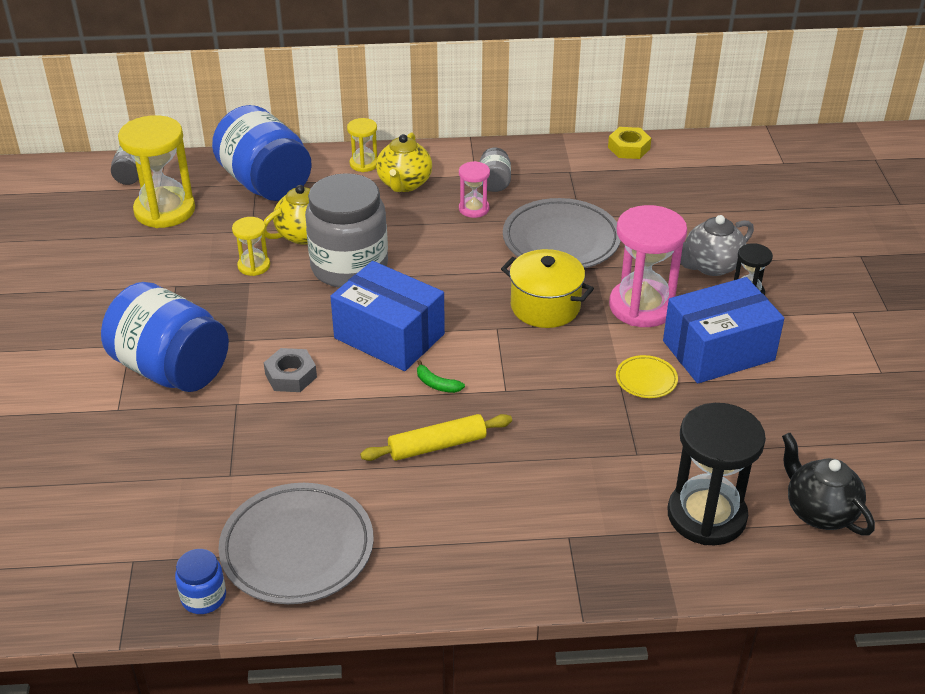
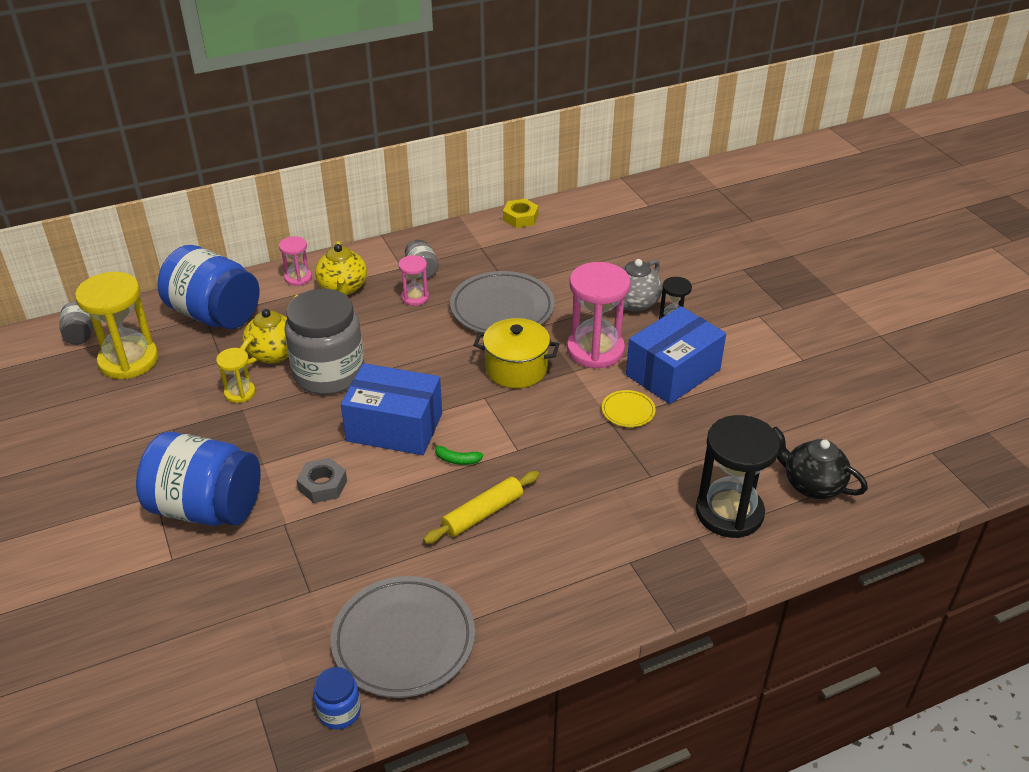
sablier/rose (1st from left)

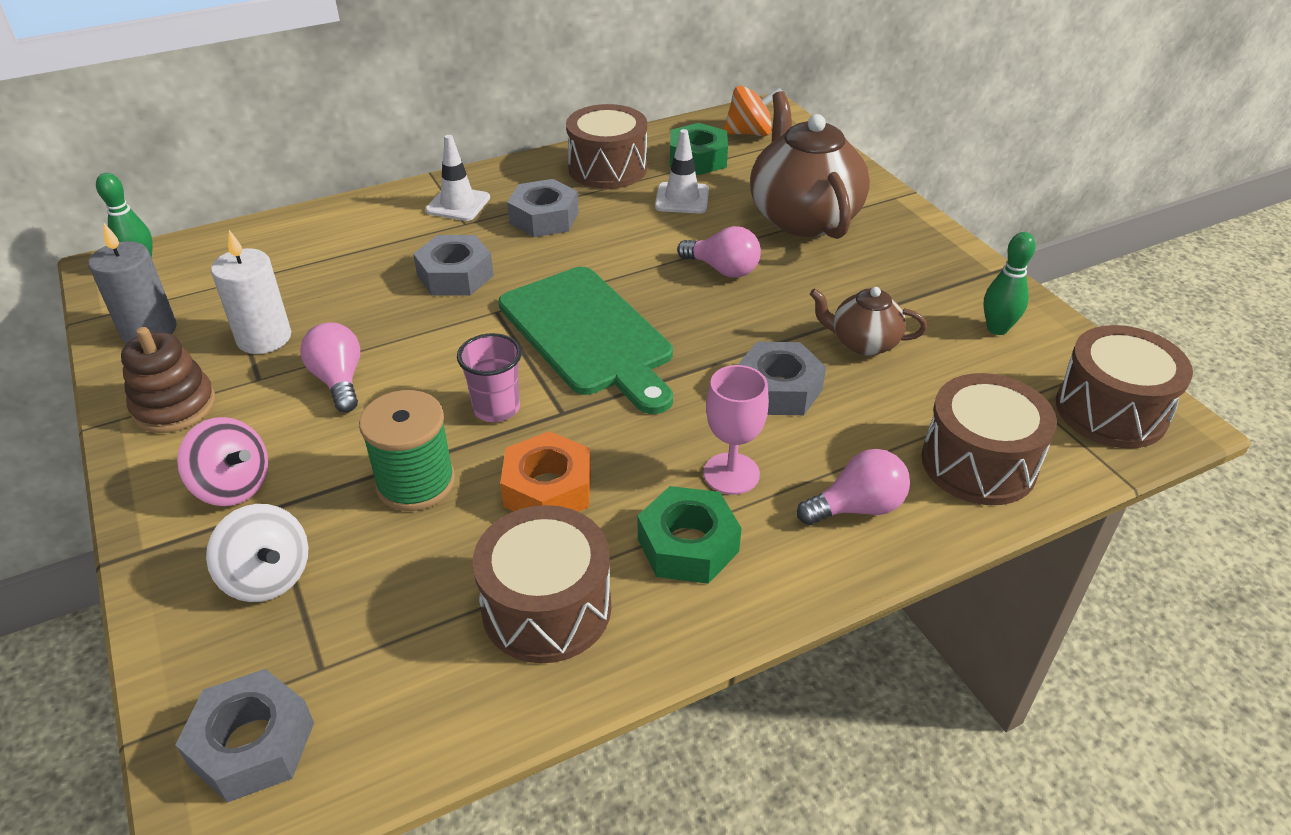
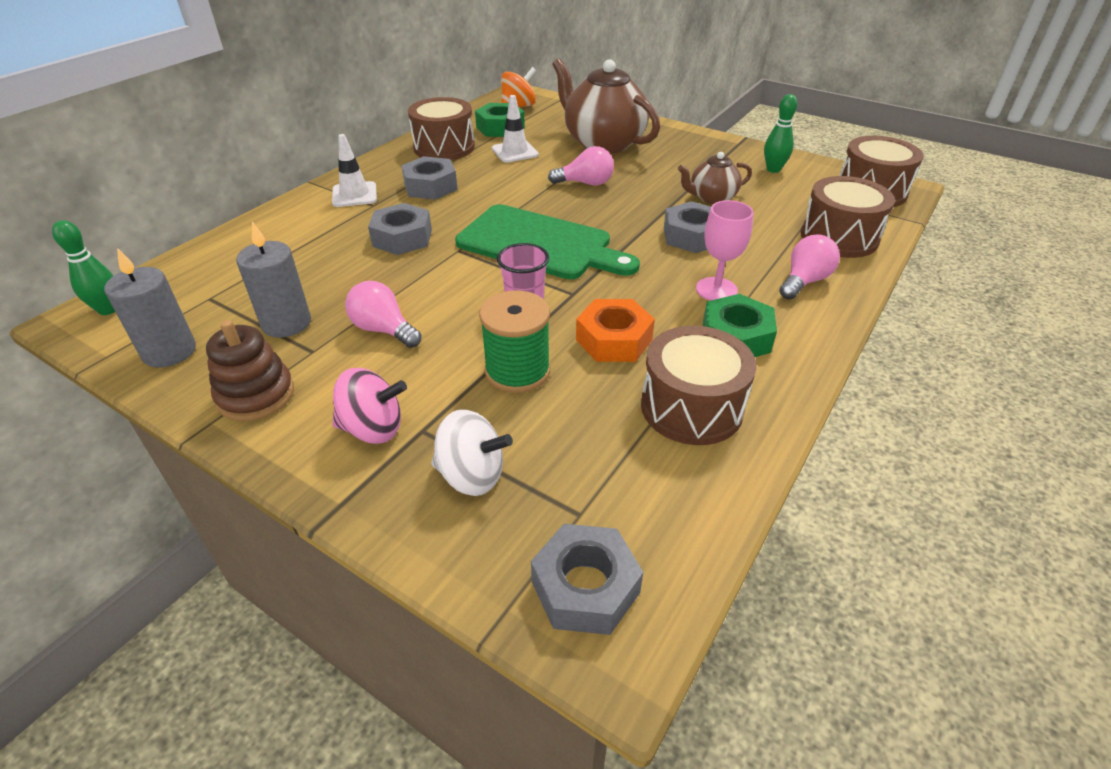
bougie/gris (2nd from left)

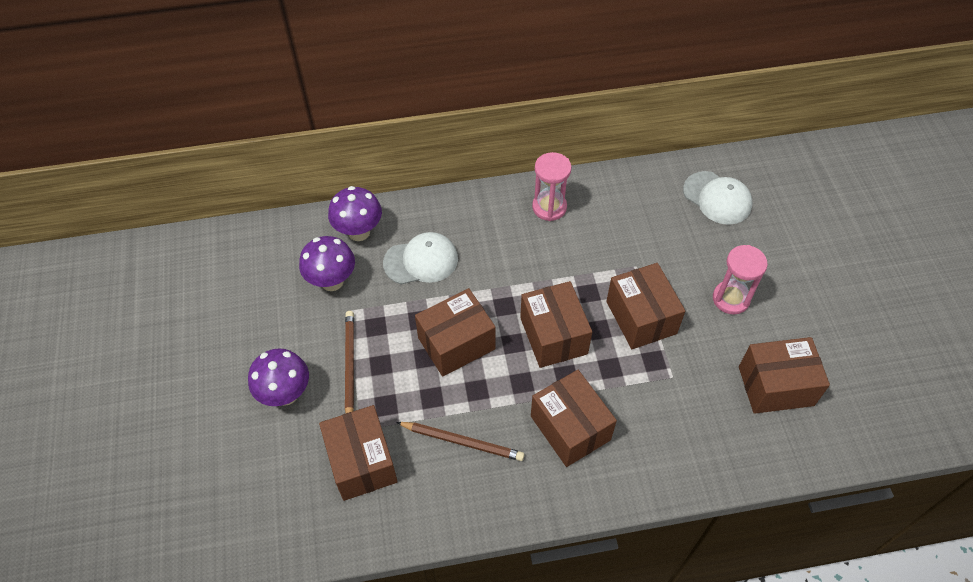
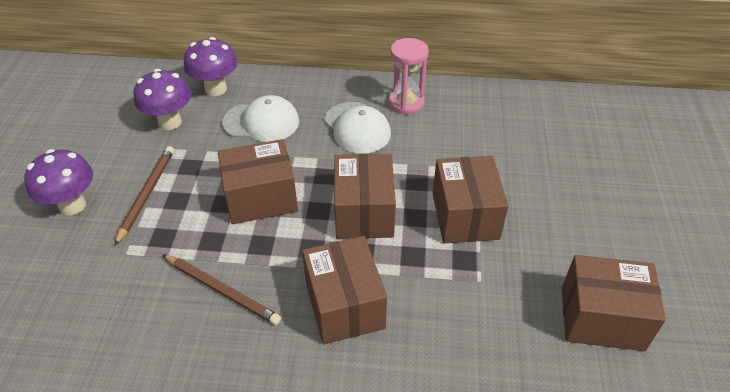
casquette/blanc (2nd from left)
sablier/rose (2nd from left in the first image)
boîte/marron (1st from left in the first image)

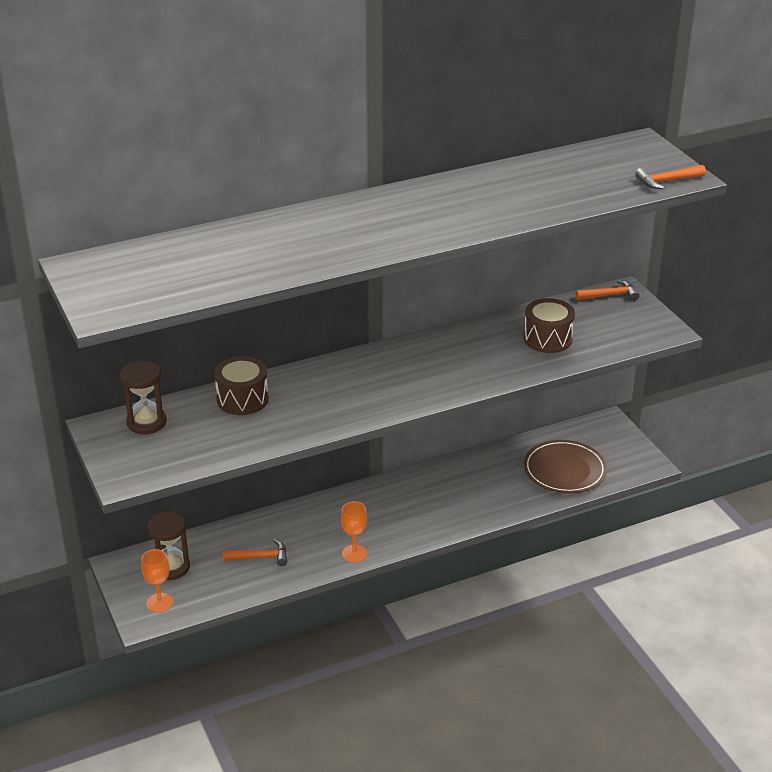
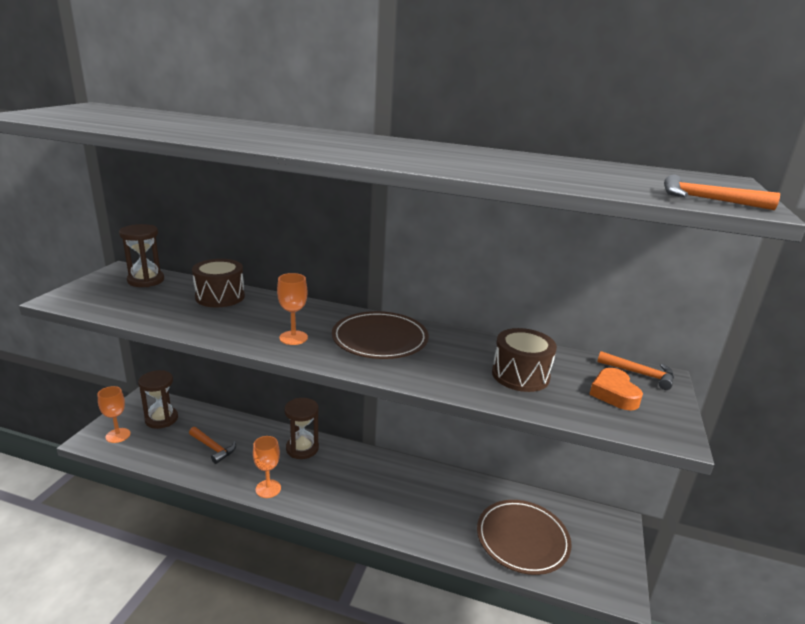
verre à pied/orange (3rd from left)
assiette/marron (1st from left)
cœur/orange
sablier/marron (3rd from left)

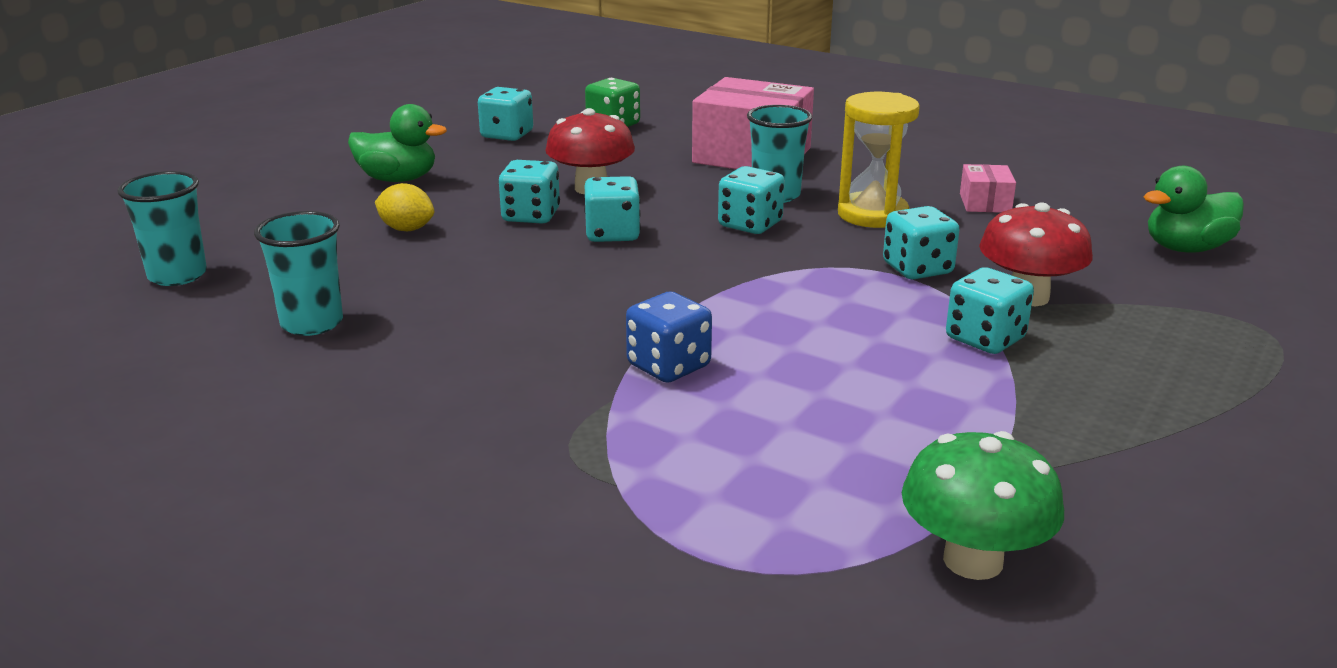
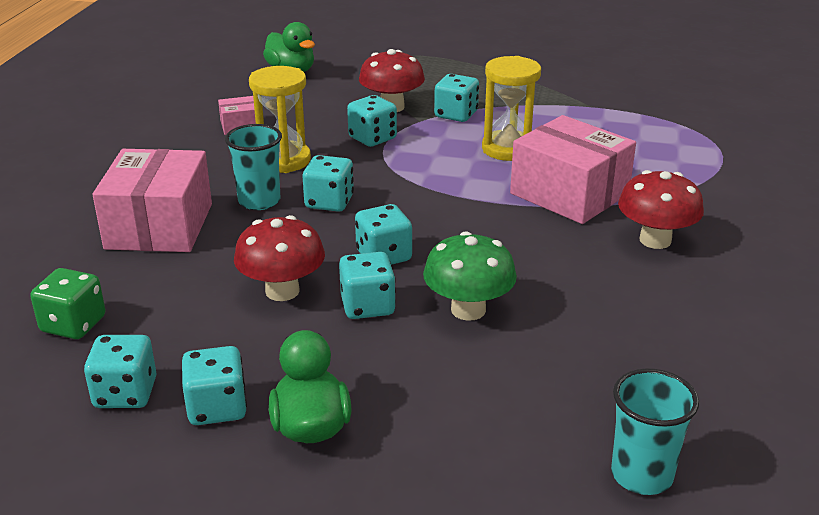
citron/jaune
gobelet/turquoise (2nd from left in the first image)
boîte/rose (3rd from left)
champignon/vert
sablier/jaune (2nd from left)
champignon/rouge (3rd from left)
dé/turquoise (2nd from left)

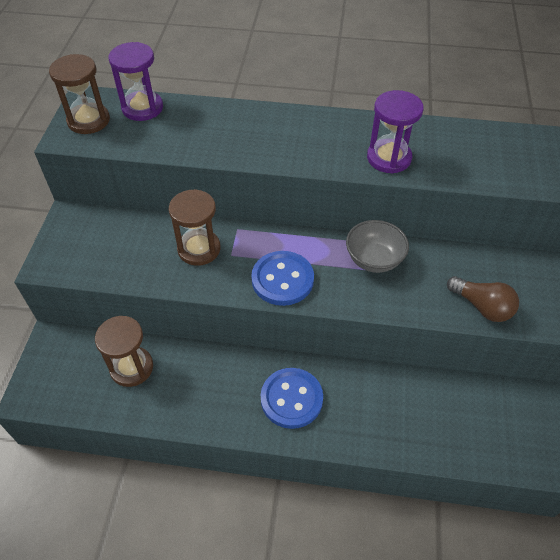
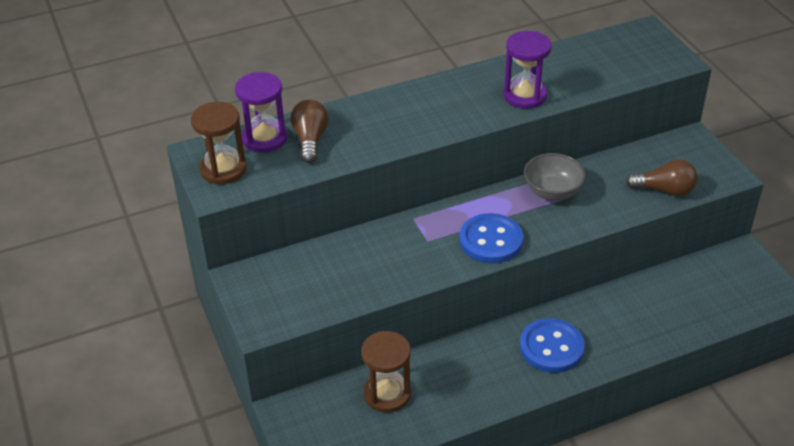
sablier/marron (3rd from left in the first image)
ampoule/marron (1st from left)

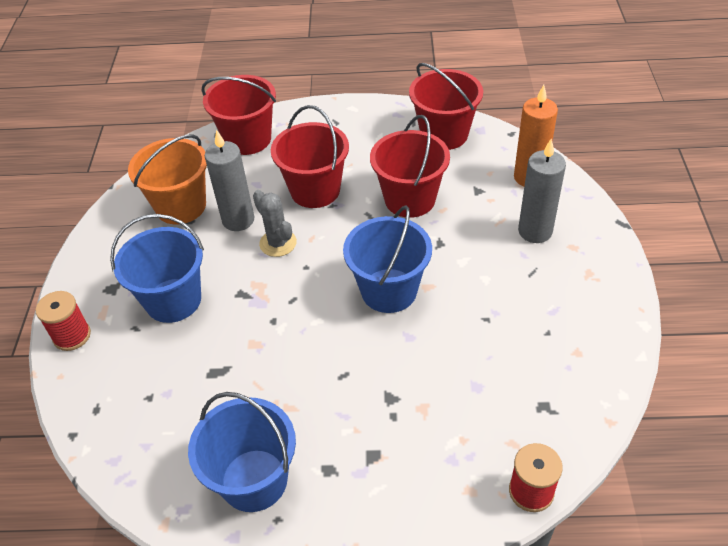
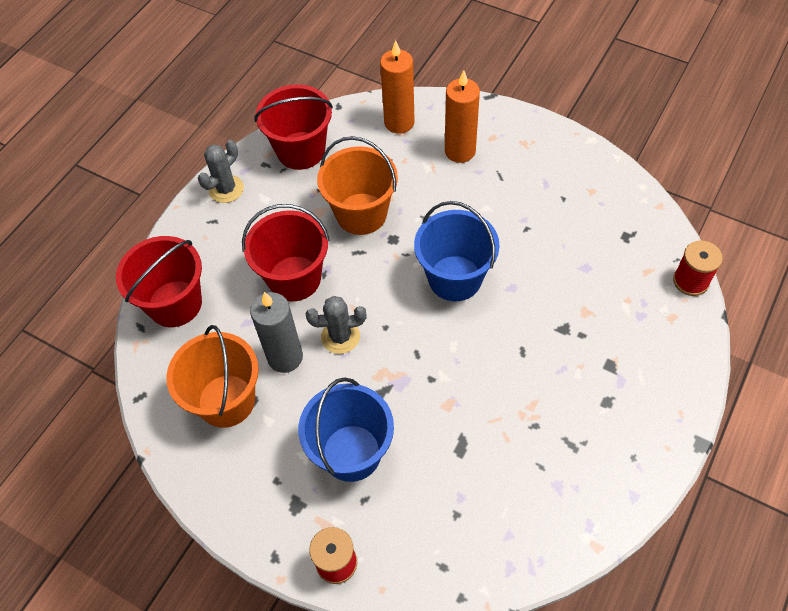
seau/orange (2nd from left)
bougie/orange (2nd from left)
seau/bleu (2nd from left in the first image)
cactus/gris (1st from left)

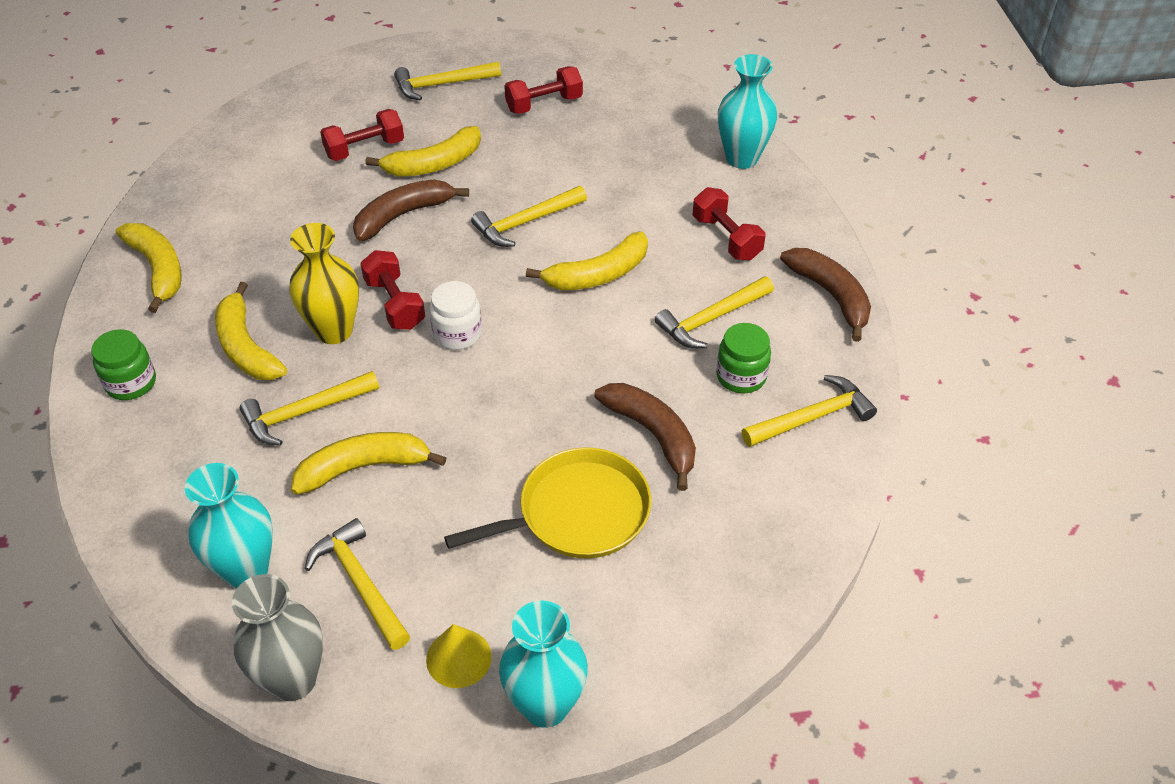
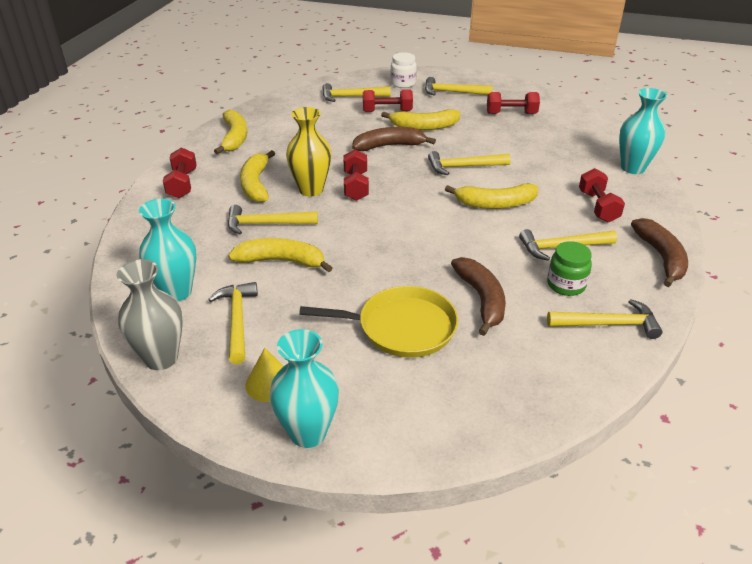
bocal/blanc
haltère/rouge (1st from left)
marteau/jaune (3rd from left)

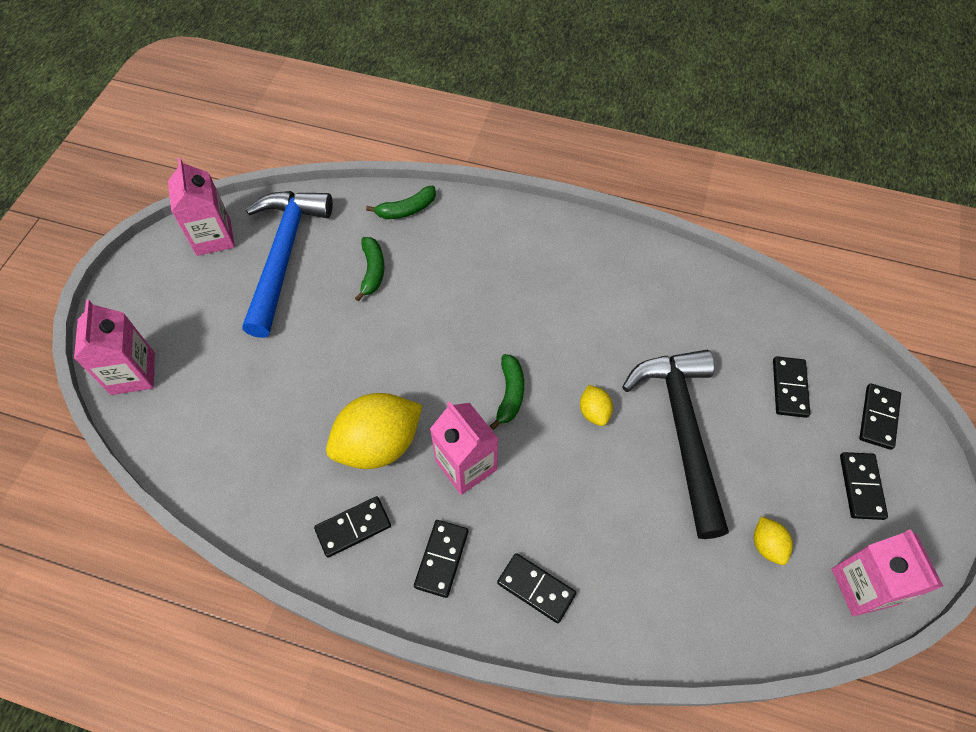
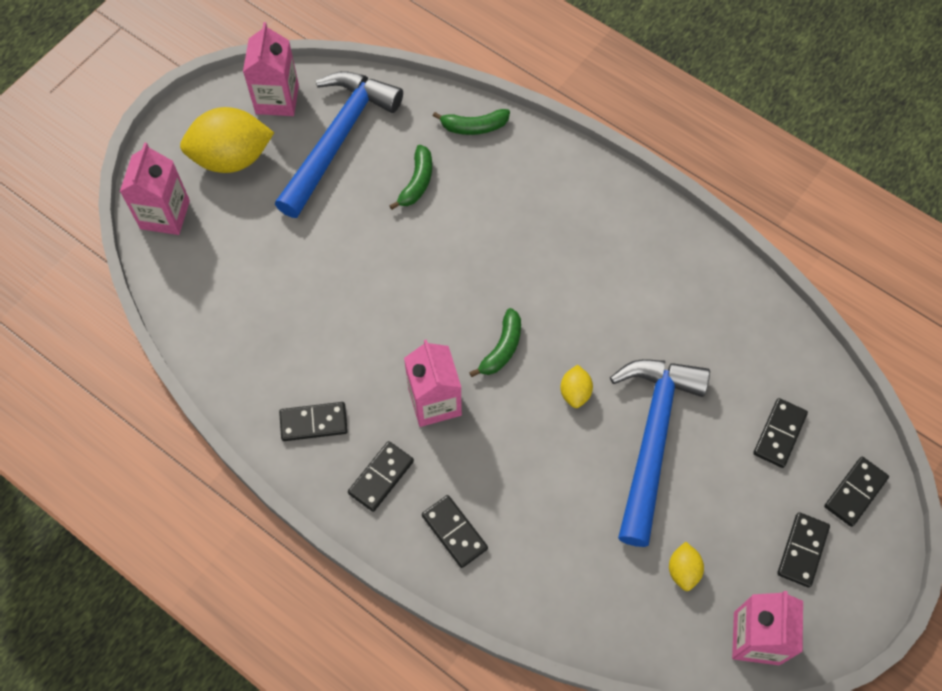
marteau/bleu (2nd from left)
citron/jaune (1st from left)

